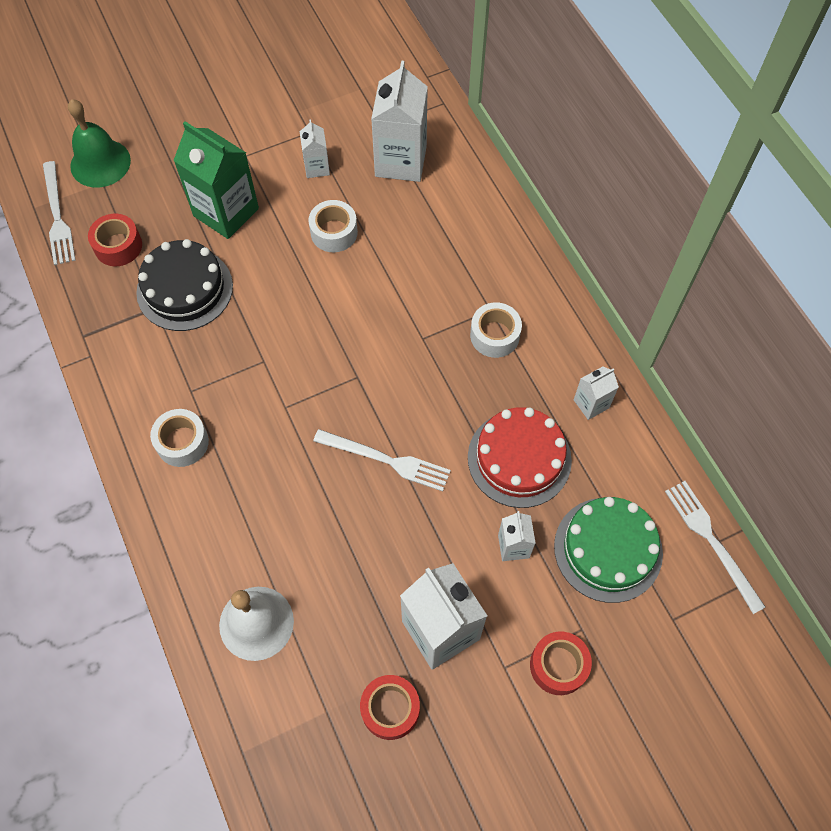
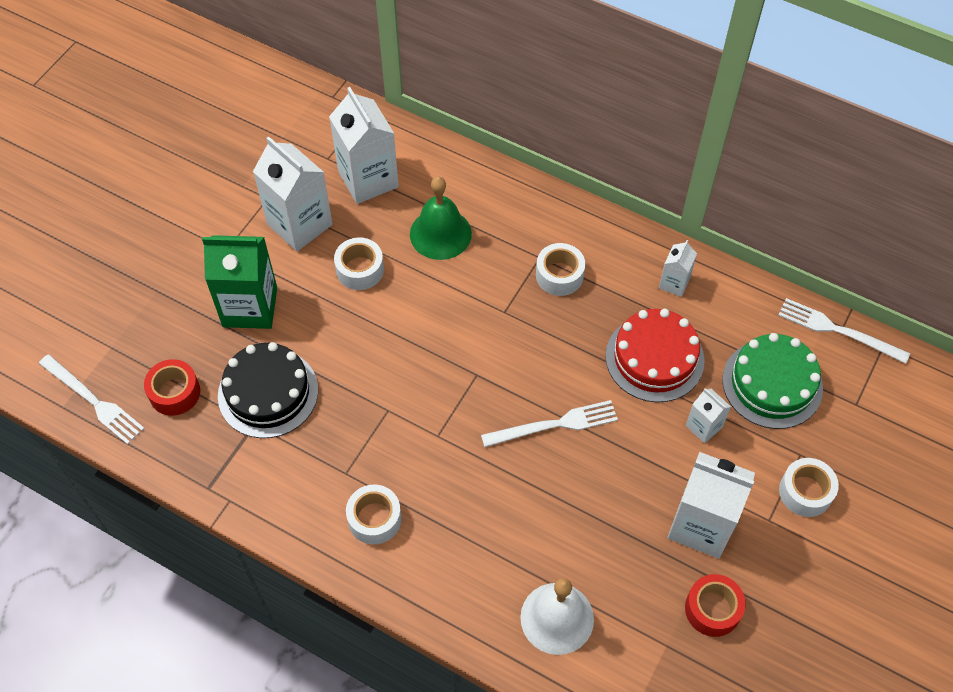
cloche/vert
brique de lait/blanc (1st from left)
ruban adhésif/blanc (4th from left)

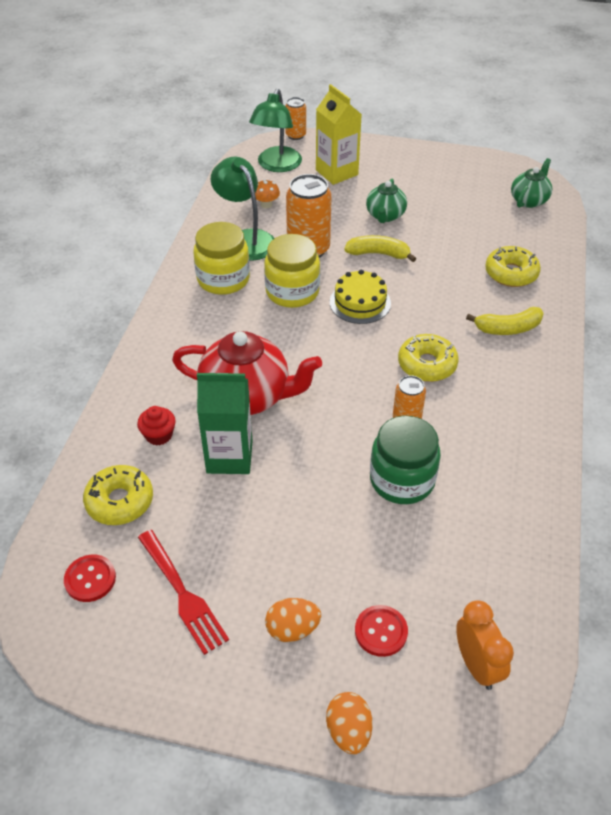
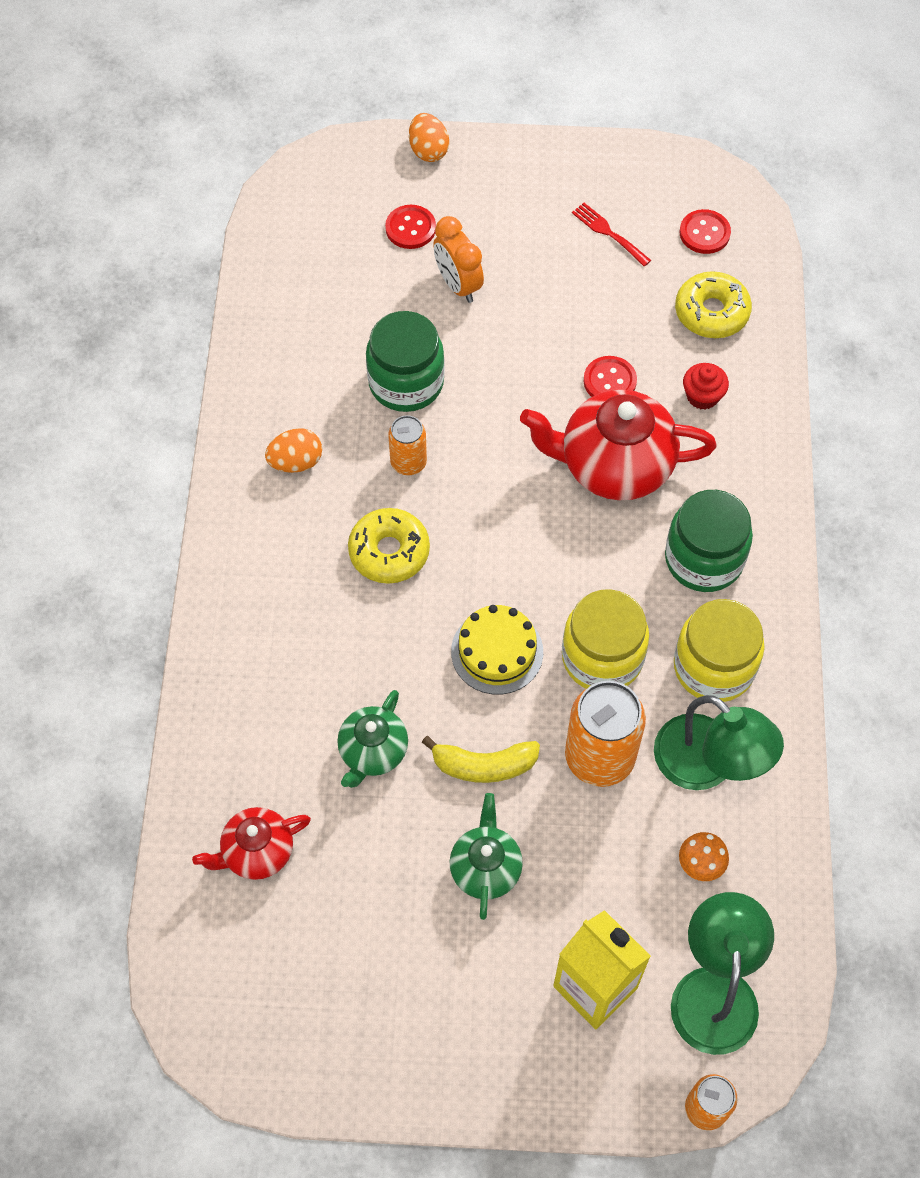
théière/vert (1st from left)
beignet/jaune (3rd from left in the first image)
banane/jaune (2nd from left in the first image)
bouton/rouge (2nd from left)
fourchette/rouge
œuf/orange (1st from left)
réveil/orange
bocal/vert (2nd from left)
théière/rouge (1st from left)

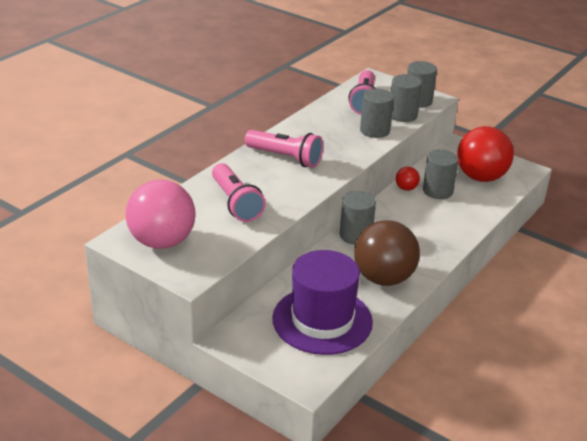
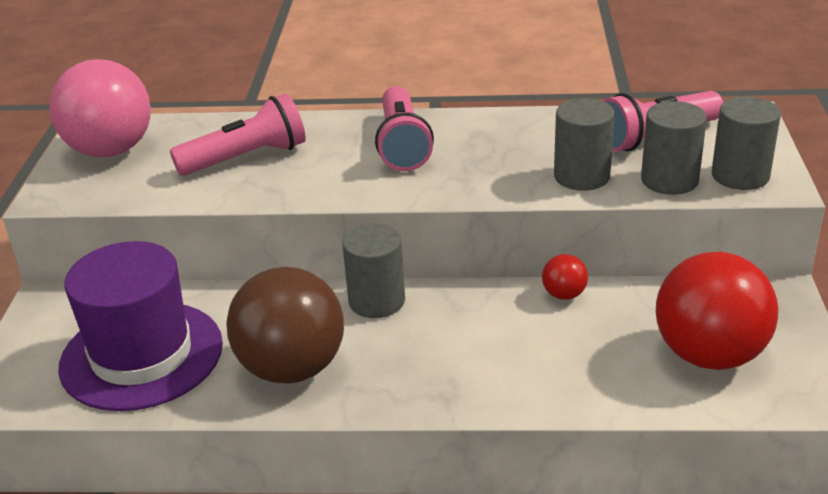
cylindre/gris (5th from left in the first image)
lampe de poche/rose (1st from left)

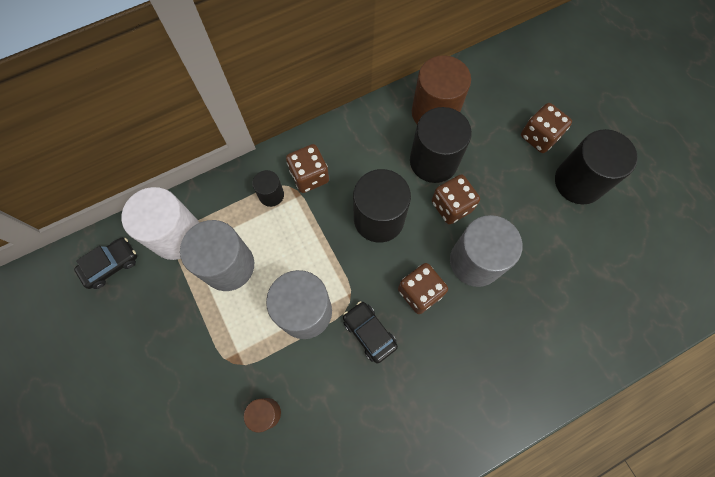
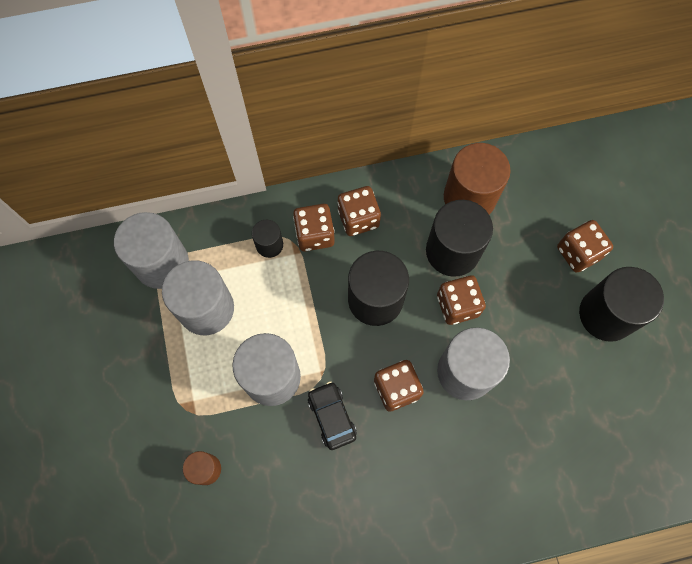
cylindre/gris (1st from left)
voiture/noir (1st from left in the first image)
dé/marron (2nd from left)

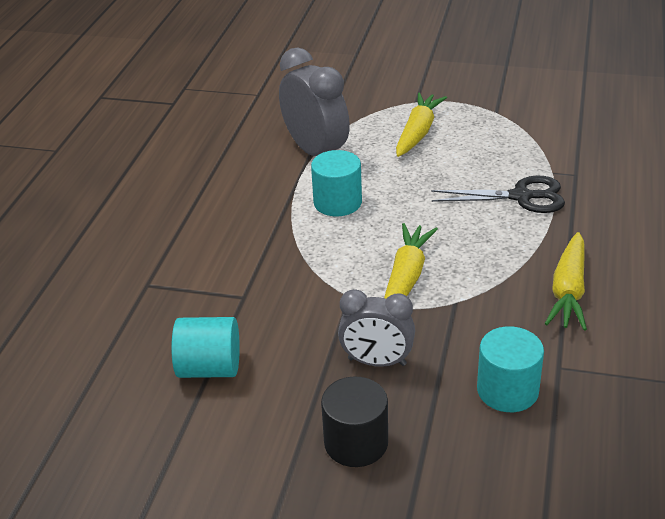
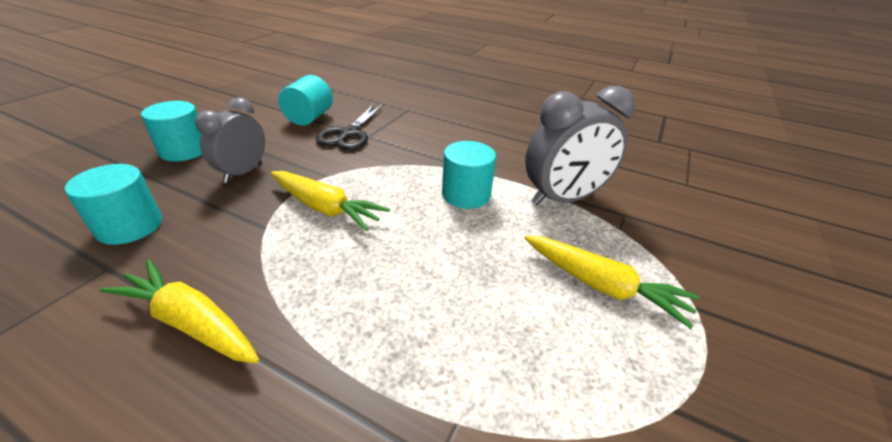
ciseaux/noir
cylindre/turquoise (2nd from left)

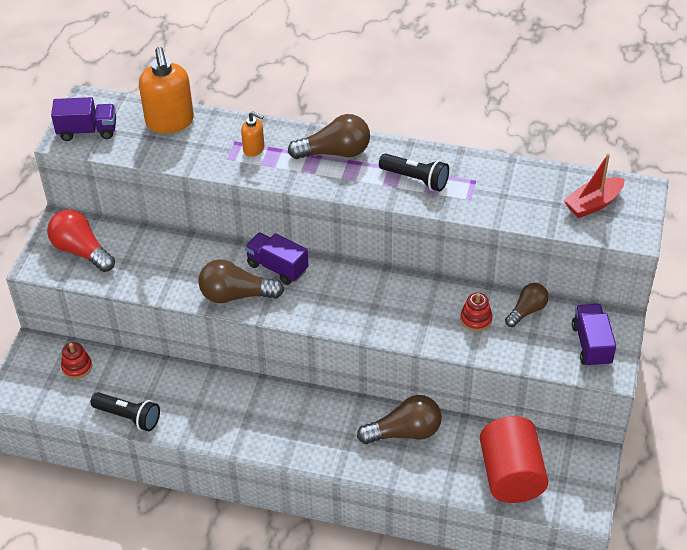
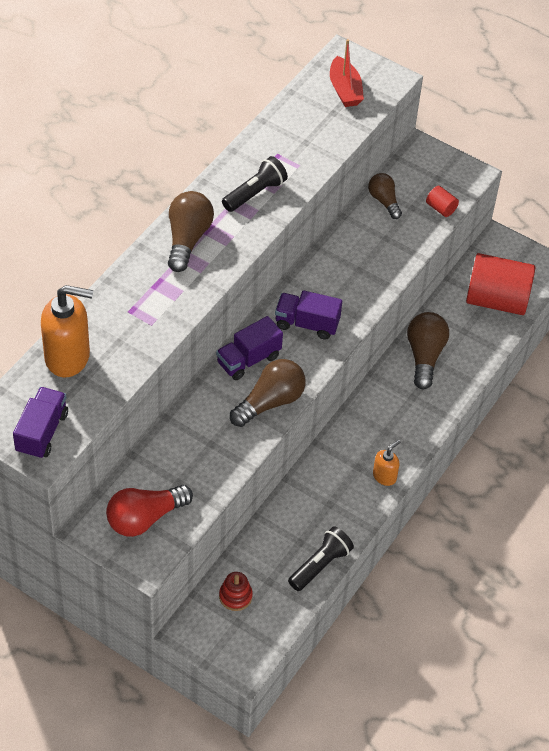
distributeur de savon/orange (2nd from left)
ampoule/marron (2nd from left)
jouet à empiler/rouge (2nd from left in the first image)
camion/violet (3rd from left)
cylindre/rouge (1st from left)

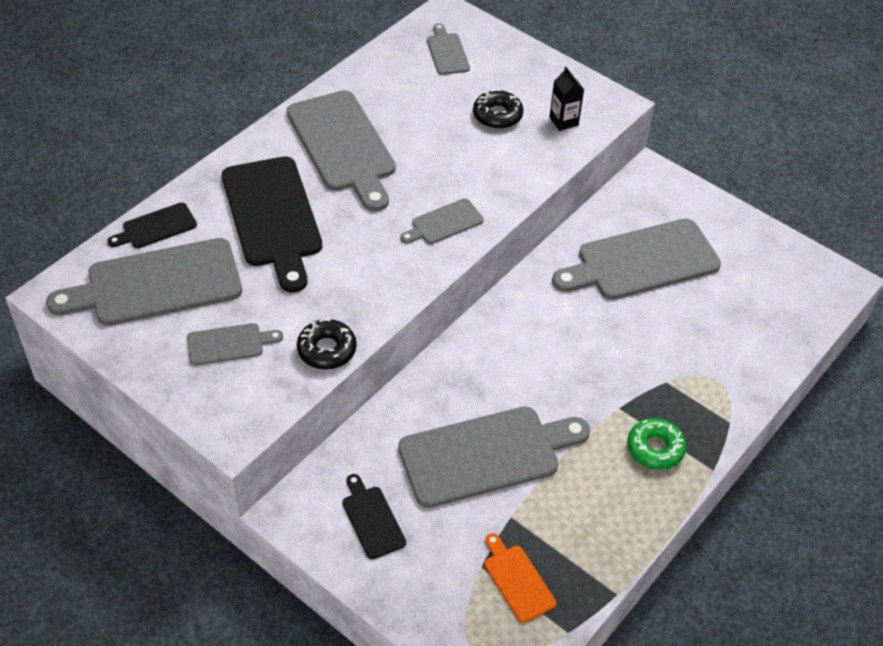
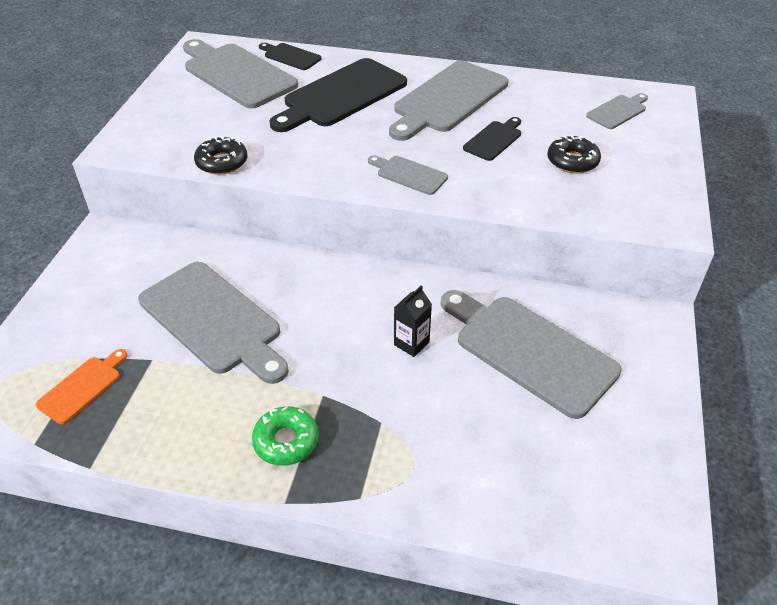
brique de lait/noir
planche à découper/gris (2nd from left in the first image)
planche à découper/noir (3rd from left)

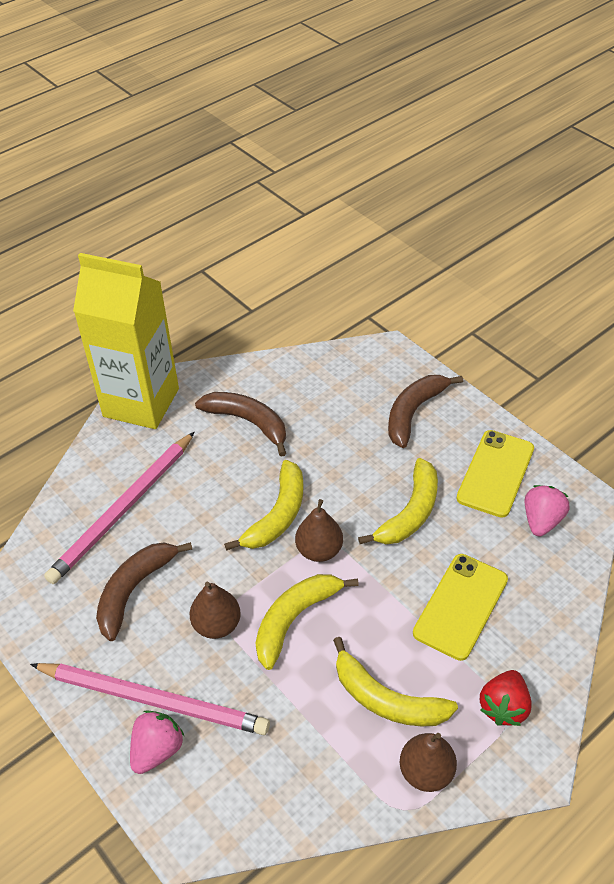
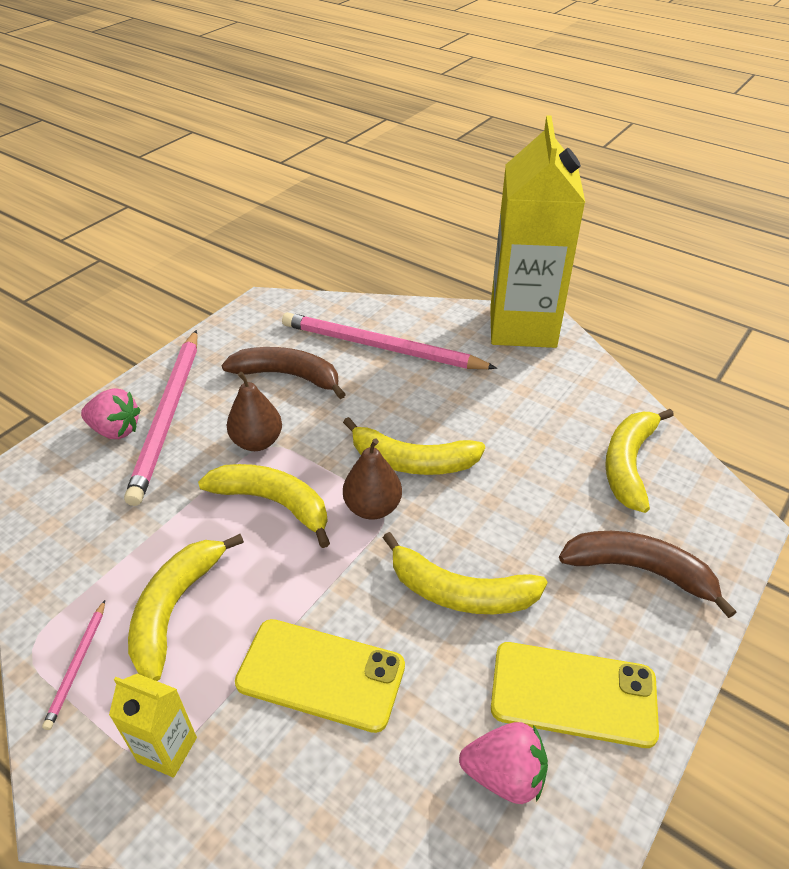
banane/marron (2nd from left in the first image)
brique de lait/jaune (1st from left)
crayon/rose (1st from left)
banane/jaune (5th from left)

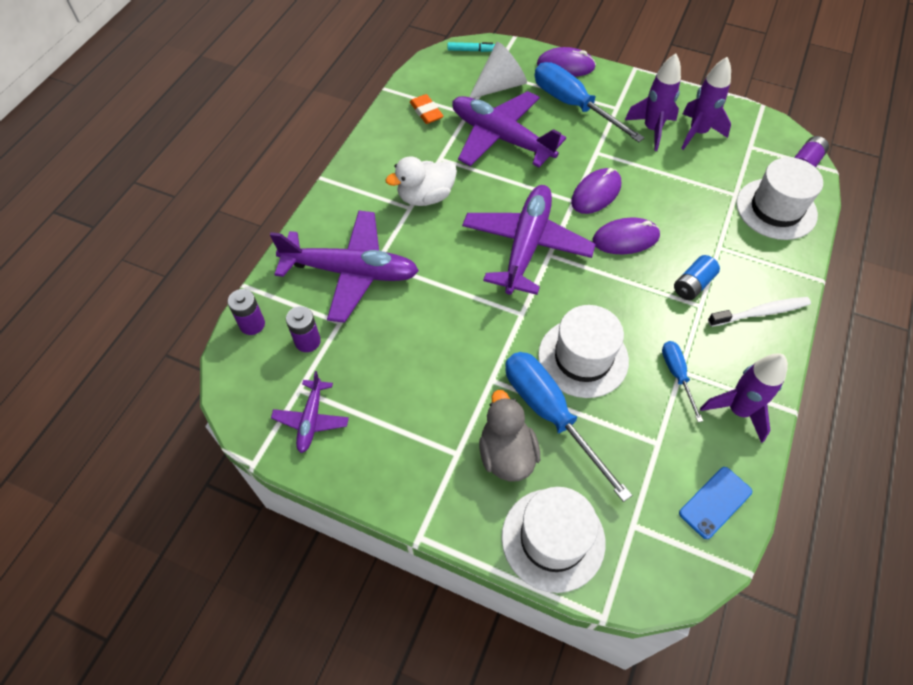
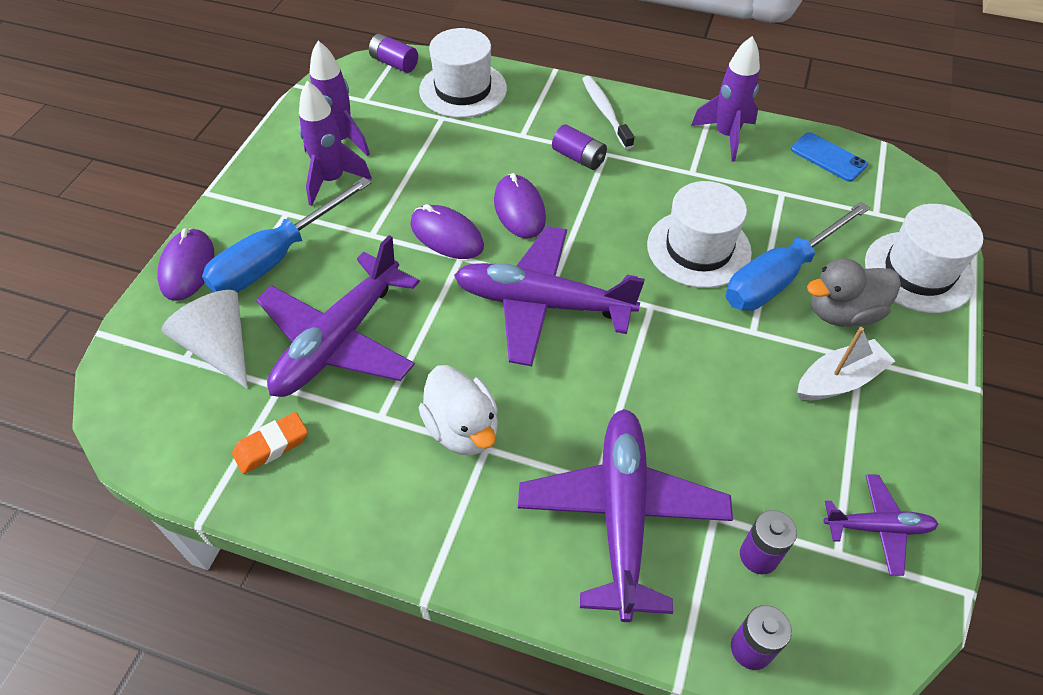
feutre/turquoise
pile/violet (2nd from left)
tournevis/bleu (3rd from left in the first image)
bateau/blanc

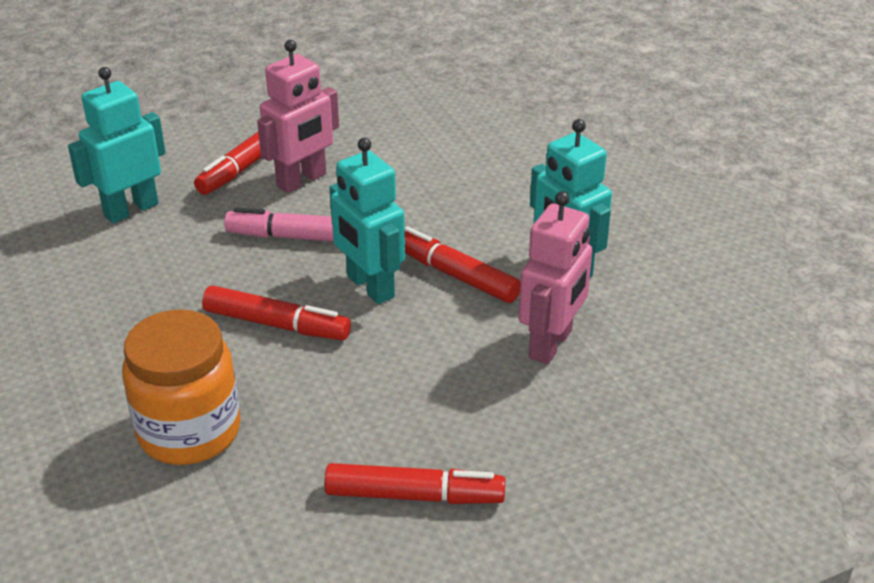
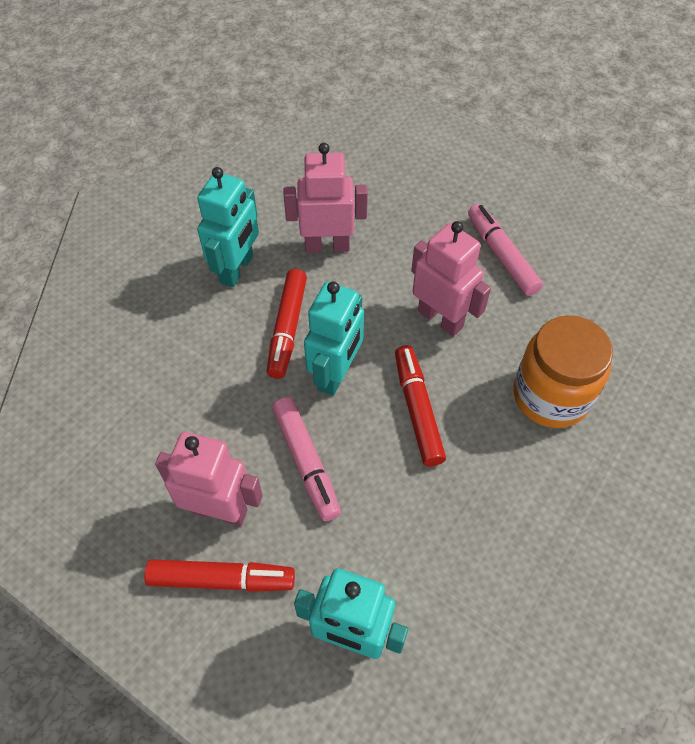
feutre/rose (2nd from left)
robot/rose (3rd from left)

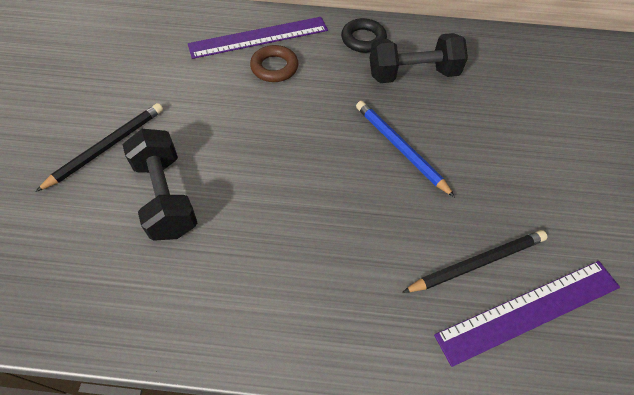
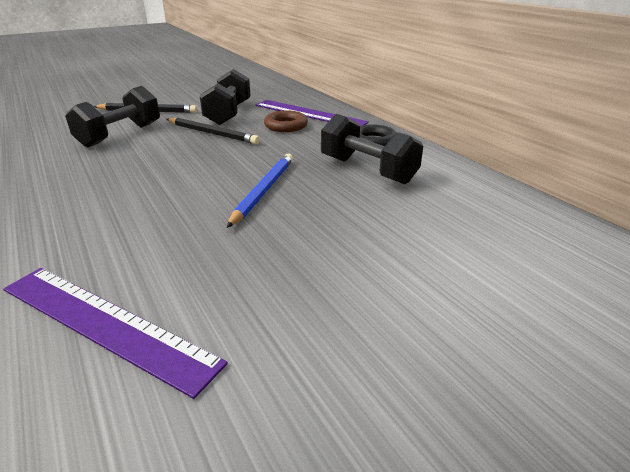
crayon/noir (2nd from left)
haltère/noir (2nd from left)

